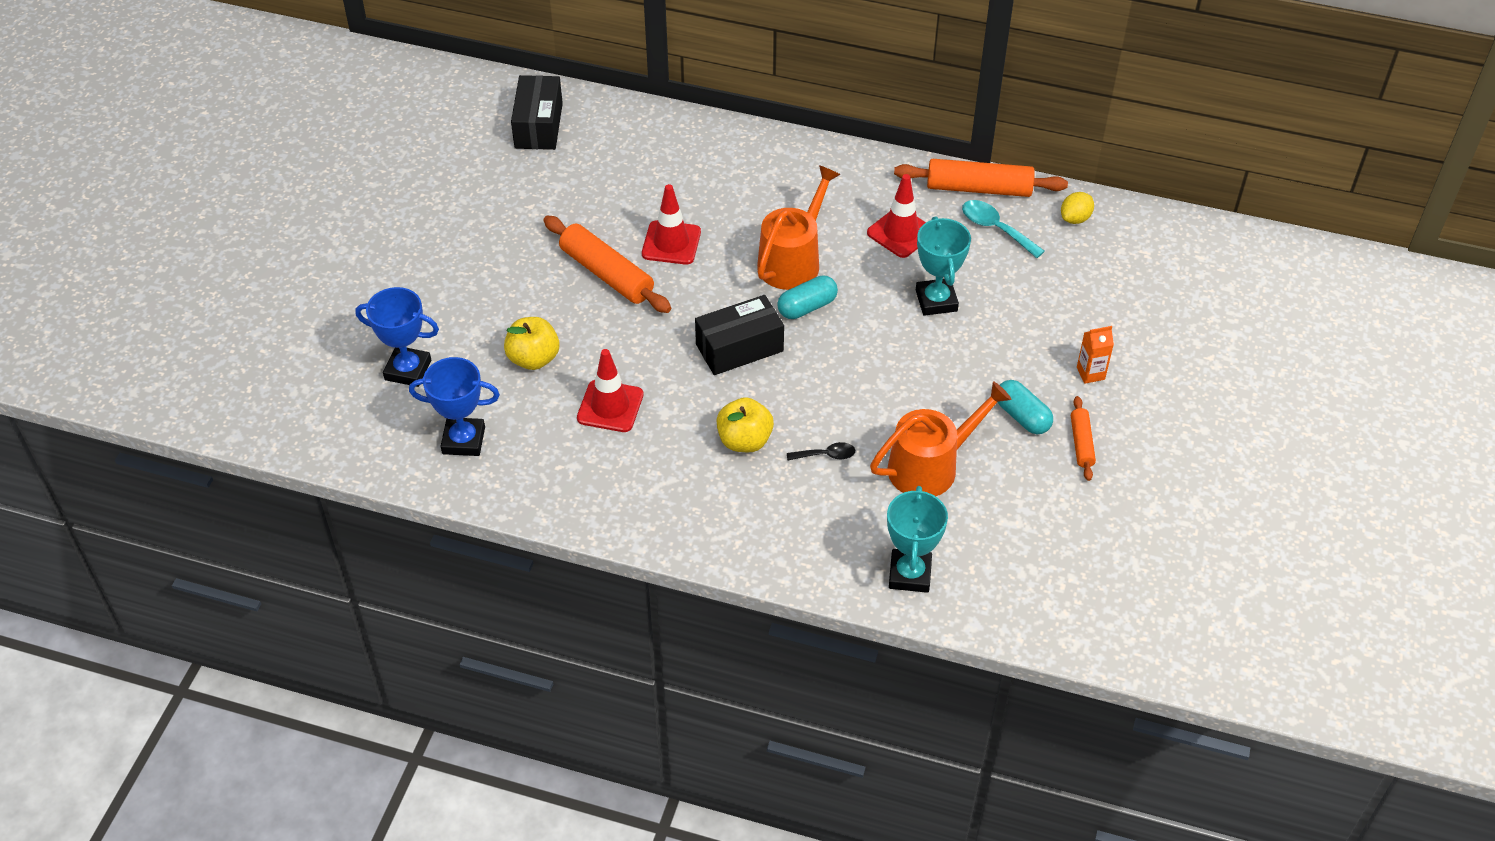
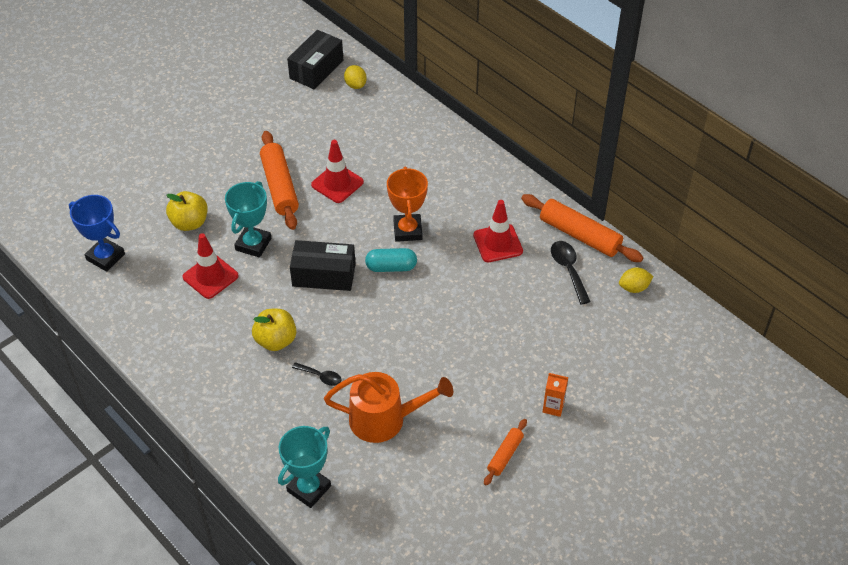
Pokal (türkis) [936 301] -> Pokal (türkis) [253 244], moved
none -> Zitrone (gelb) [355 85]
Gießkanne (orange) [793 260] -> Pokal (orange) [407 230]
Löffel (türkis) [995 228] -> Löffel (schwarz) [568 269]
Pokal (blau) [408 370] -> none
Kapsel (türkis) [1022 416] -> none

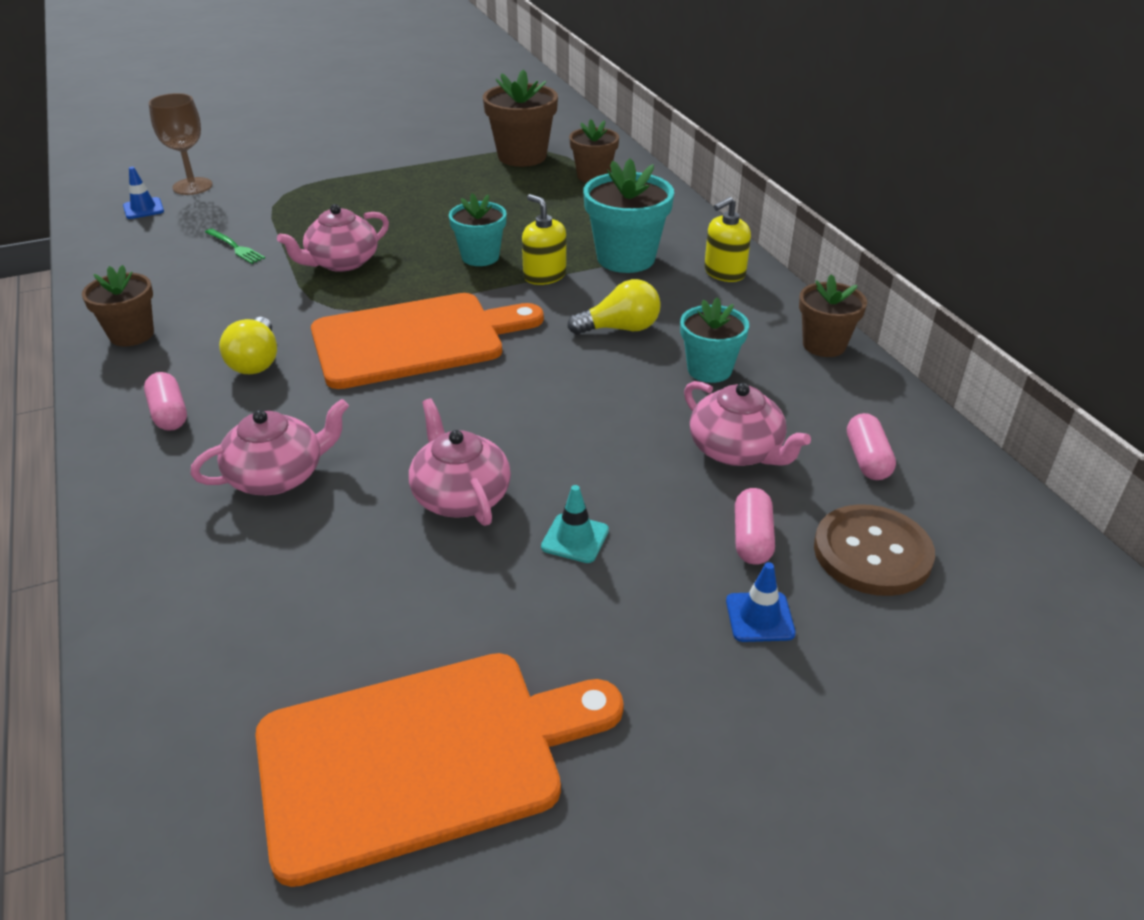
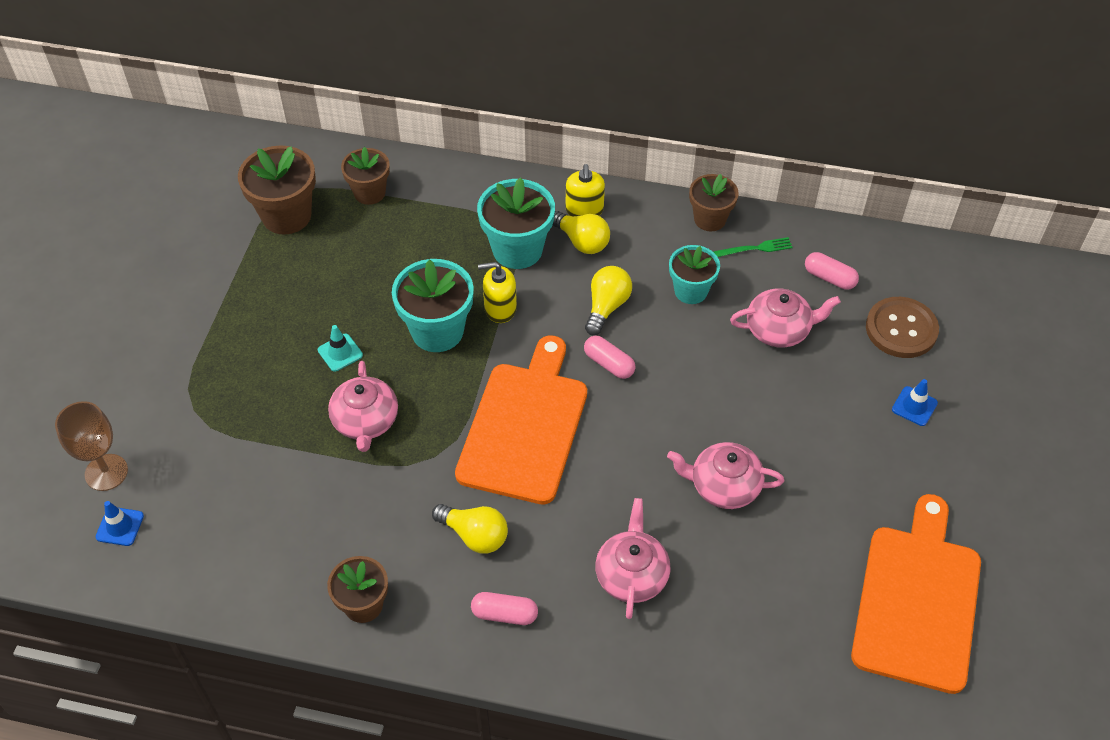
Leitkegel (türkis) [575 538] -> Leitkegel (türkis) [340 352], moved
Blumentopf (türkis) [480 257] -> Blumentopf (türkis) [437 331], x1.54
none -> Glühbirne (gelb) [581 241]
Kapsel (rosa) [752 539] -> Kapsel (rosa) [609 364], moved
Gabel (grün) [235 247] -> Gabel (grün) [756 248], moved

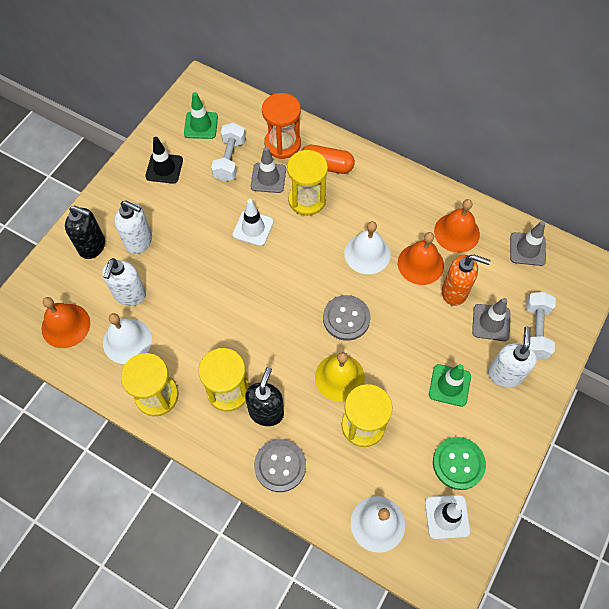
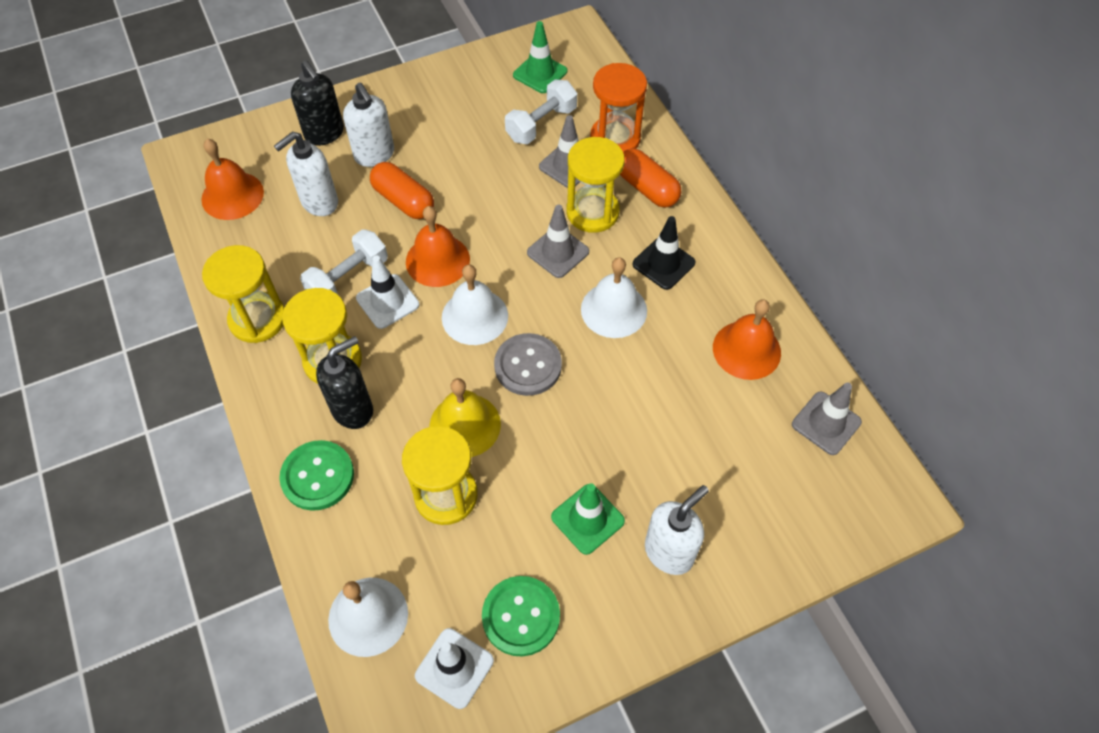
Knopf (grau) [280 466] -> Knopf (grün) [317 476]
Hantel (weiß) [535 331] -> Hantel (weiß) [348 278], moved
Leitkegel (weiß) [253 228] -> Leitkegel (weiß) [387 301], moved
none -> Kapsel (orange) [403 201]
Glocke (orange) [420 264] -> Glocke (orange) [437 260], moved
Glocke (weiß) [127 341] -> Glocke (weiß) [474 316], moved
Leitkegel (grau) [491 322] -> Leitkegel (grau) [558 252], moved
Leitkegel (schwarz) [164 168] -> Leitkegel (schwarz) [663 263], moved
Seifenspender (orange) [455 292] -> none

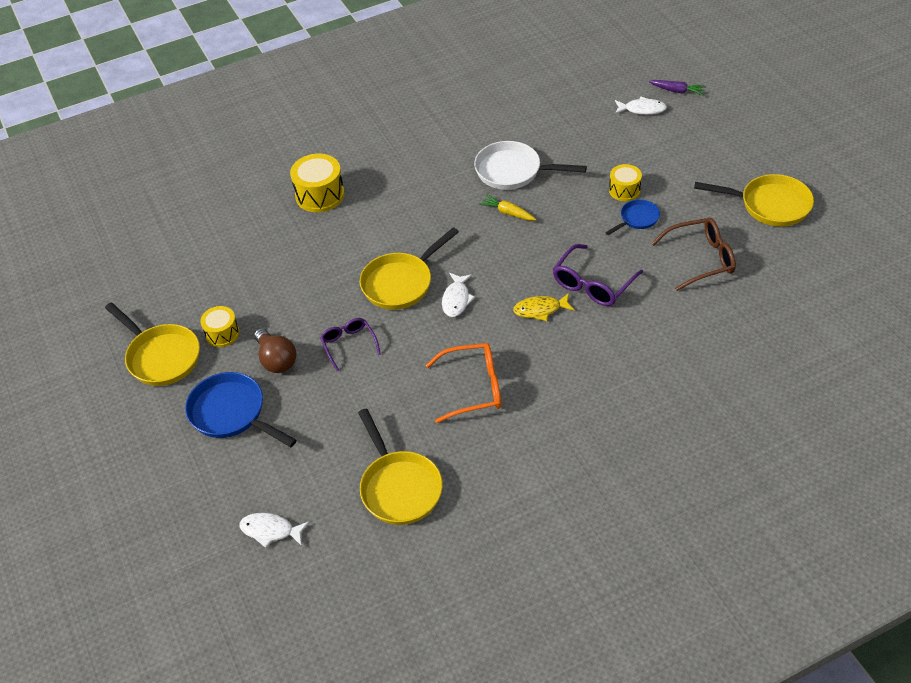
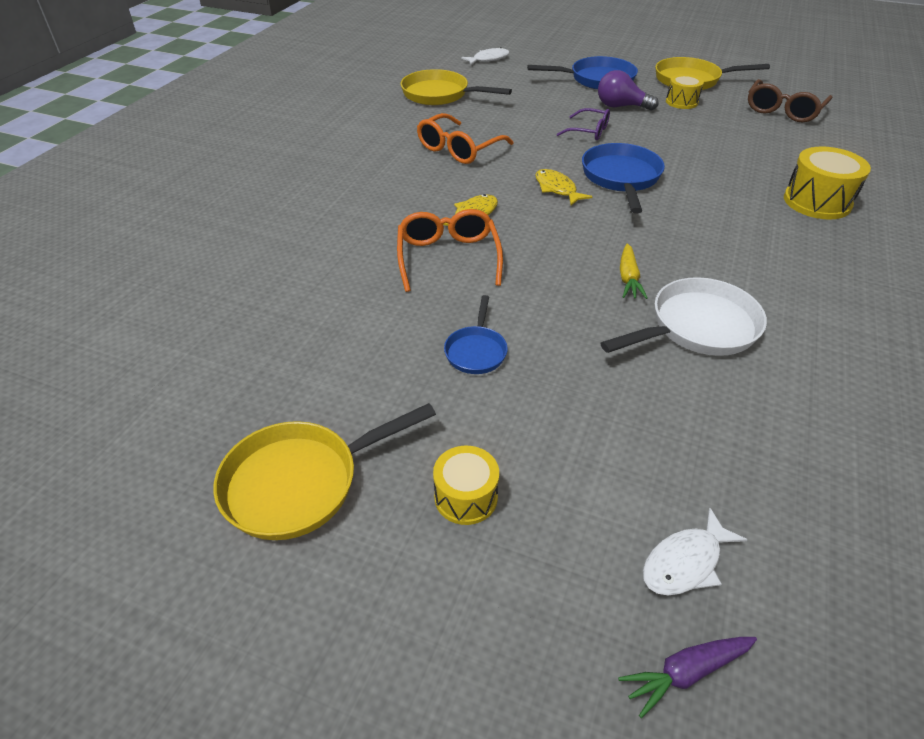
Brille (lila) [593 284] -> Brille (orange) [448 258]
Trommel (gelb) [624 190] -> Trommel (gelb) [466 497], moved
Fisch (weiß) [456 299] -> Fisch (gelb) [557 189]
Pfanne (gelb) [401 283] -> Pfanne (blau) [621 178]
Glühbirne (braun) [276 360] -> Glühbirne (lila) [621 106]
Karotte (gelb) [507 213] -> Karotte (gelb) [628 278], 105 degrees clockwise
Brille (braun) [700 259] -> Brille (braun) [783 110], moved

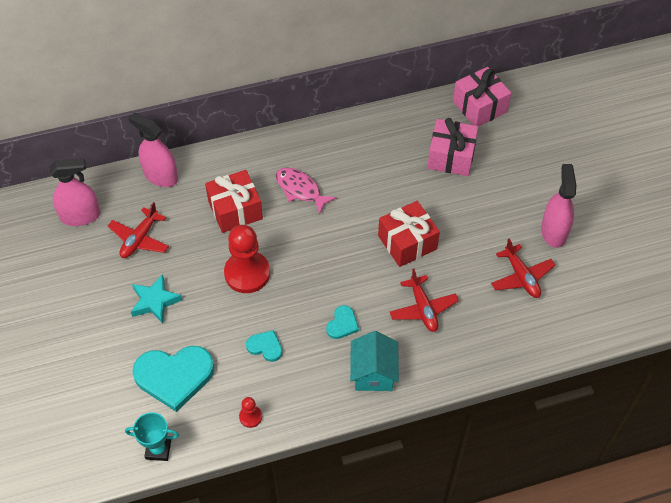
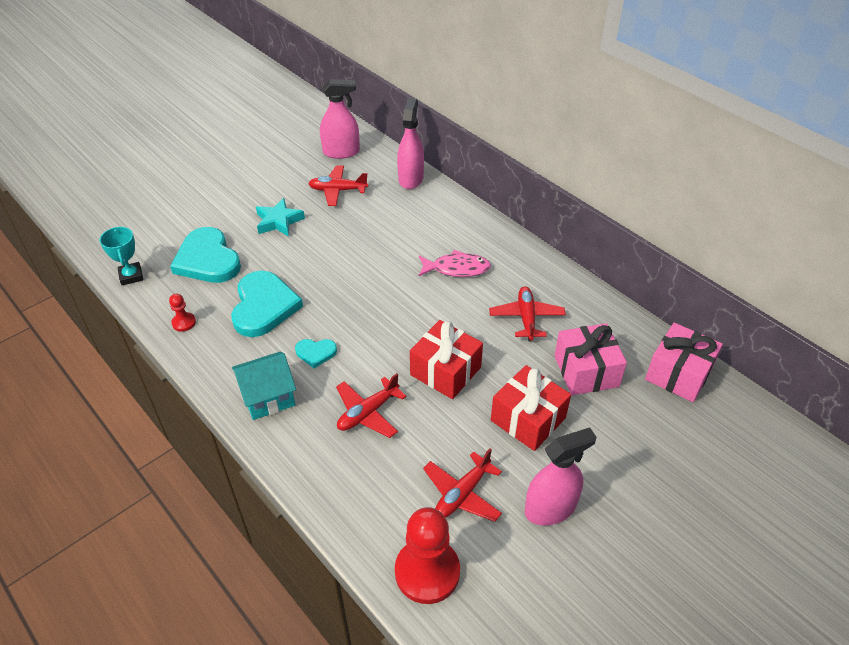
Herz (türkis) [265 347] -> Herz (türkis) [264 306], x2.07
Sprühflasche (rosa) [80 216] -> Sprühflasche (rosa) [341 152], 60 degrees counterclockwise
Bauer (rot) [247 273] -> Bauer (rot) [427 572], moved
Fisch (rosa) [300 190] -> Fisch (rosa) [457 268], 75 degrees clockwise
none -> Flugzeug (rot) [526 318]
Geschenk (rot) [235 210] -> Geschenk (rot) [528 419], moved

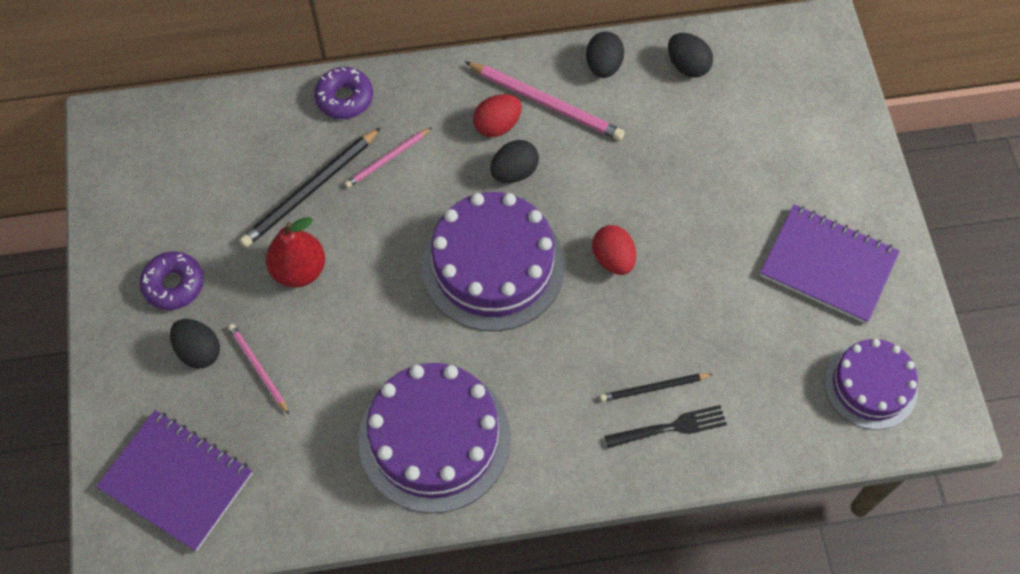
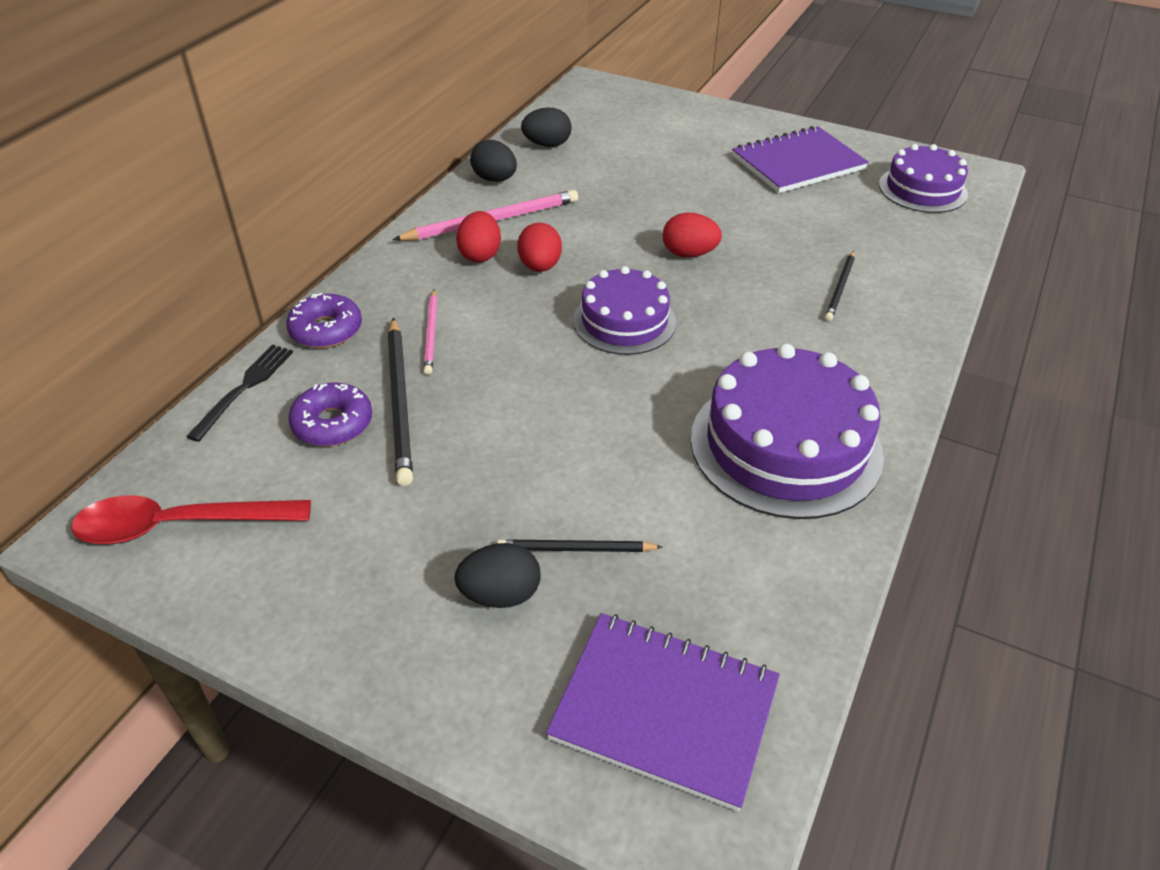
none -> Löffel (rot) [179 525]
Gabel (schwarz) [671 427] -> Gabel (schwarz) [245 387], moved
Donut (lila) [174 284] -> Donut (lila) [333 424], moved
Bleistift (rosa) [258 368] -> Bleistift (schwarz) [575 549]
Ei (schwarz) [514 172] -> Ei (rot) [540 266]
Notizbuch (lila) [177 481] -> Notizbuch (lila) [664 709], 45 degrees clockwise
Kuchen (lila) [493 265] -> Kuchen (lila) [624 321], x0.62
Birne (rot) [299 270] -> none

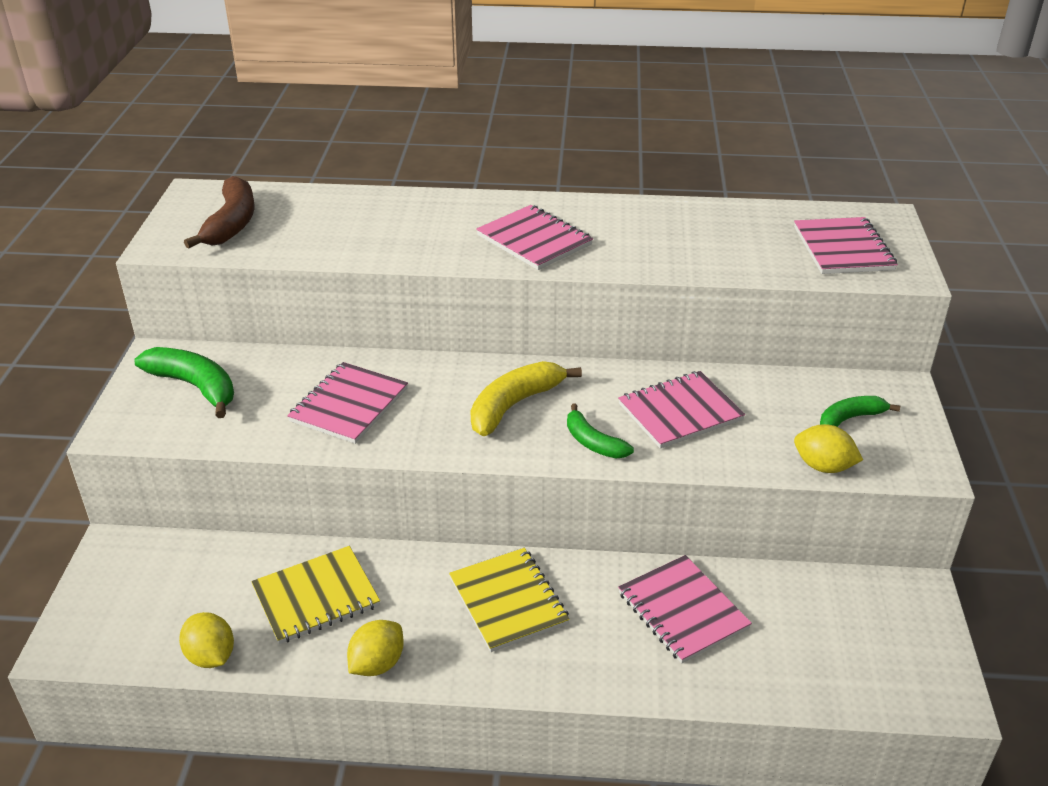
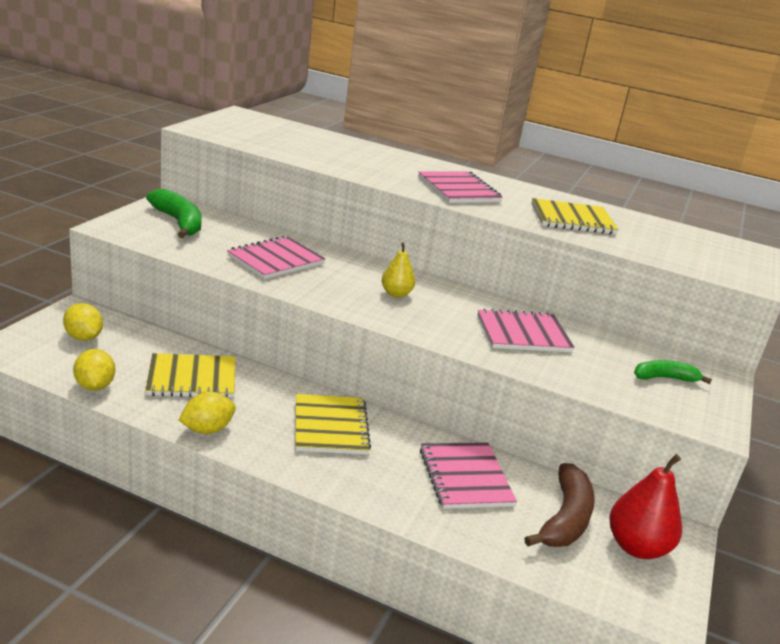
Zitrone (gelb) [823 466] -> Zitrone (gelb) [83 337], moved
Banane (gelb) [514 405] -> Birne (gelb) [396 294]
Banane (braun) [231 223] -> Banane (braun) [565 518], moved
none -> Notizbuch (gelb) [572 219]
none -> Birne (rot) [636 547]
Banane (grün) [593 442] -> none
Notizbuch (rosa) [843 248] -> none

